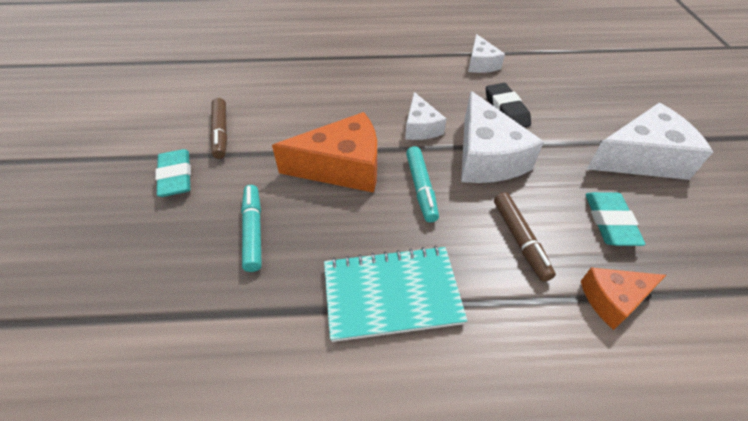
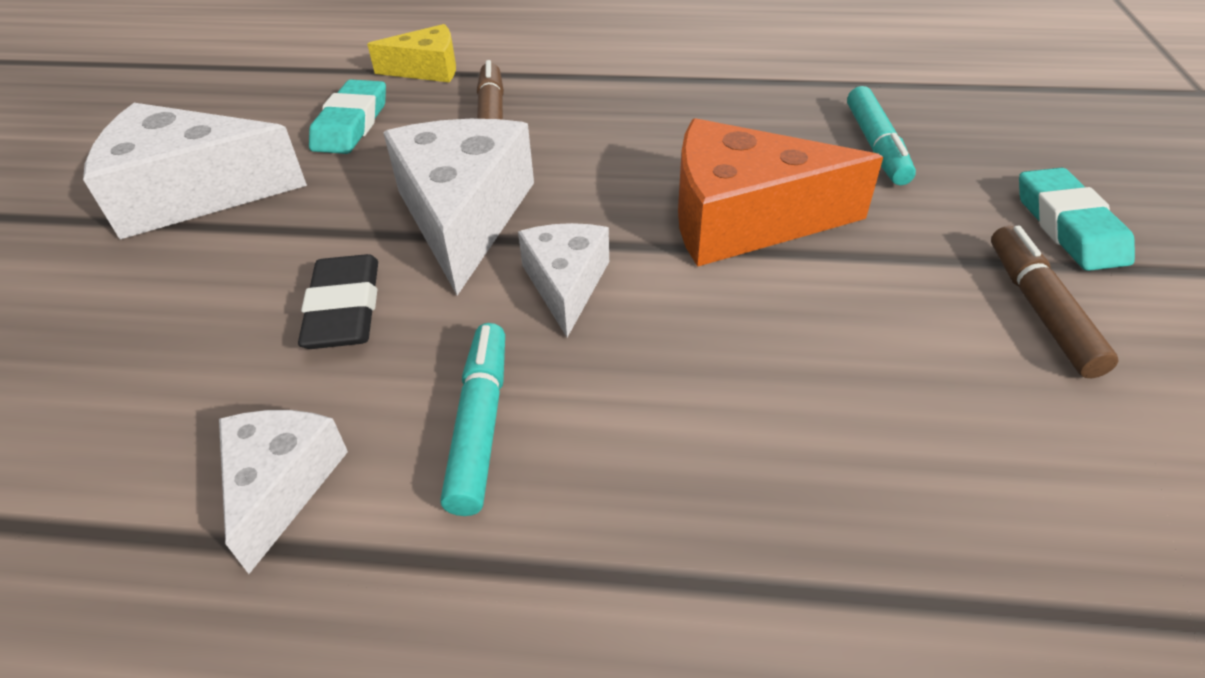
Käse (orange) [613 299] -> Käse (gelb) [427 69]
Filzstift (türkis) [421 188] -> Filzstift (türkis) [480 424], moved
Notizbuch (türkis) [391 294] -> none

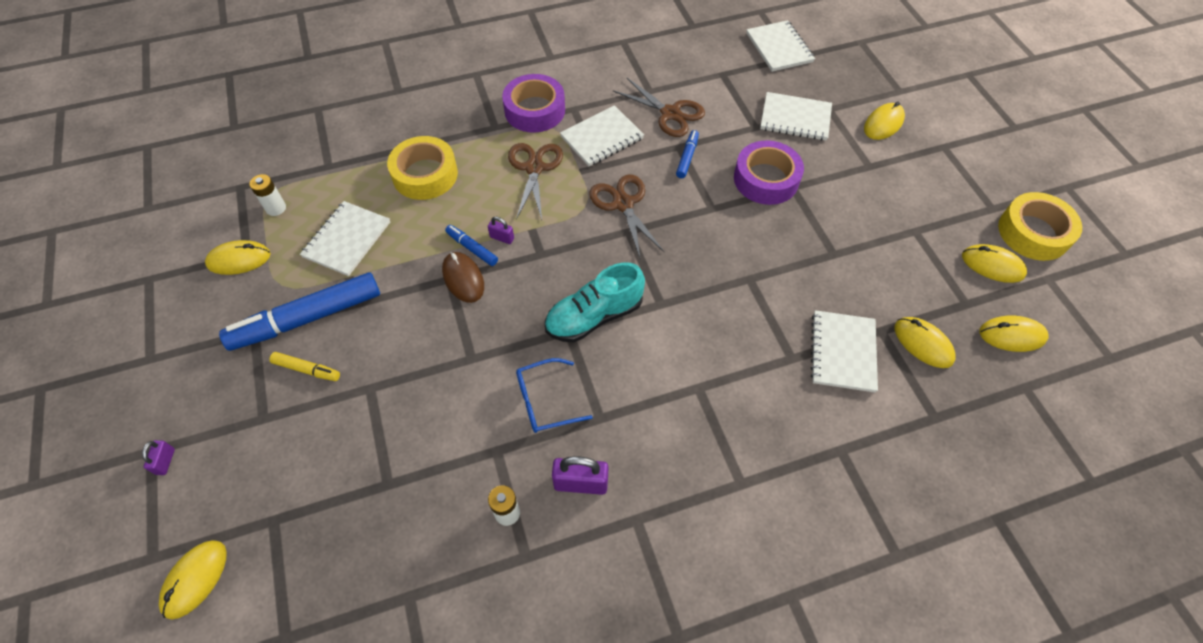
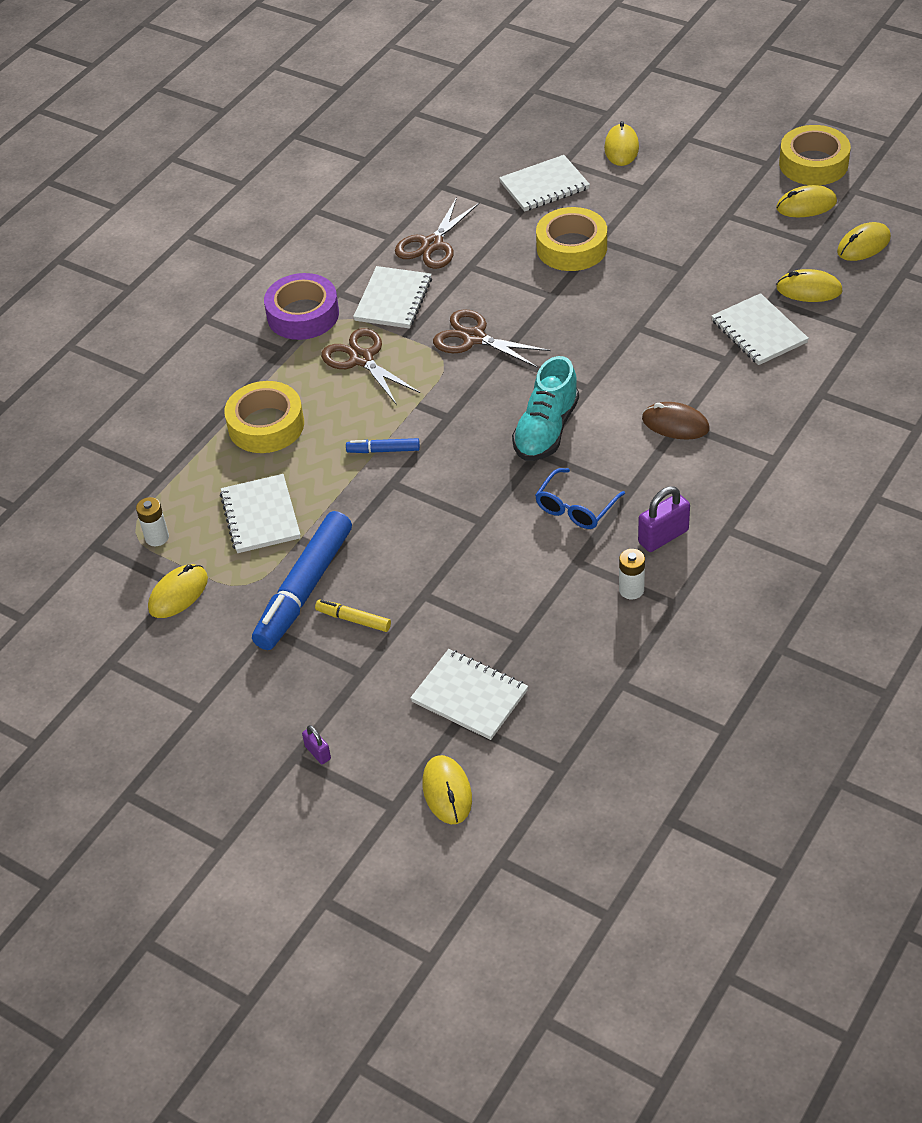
Filzstift (gelb) [307 369] -> Filzstift (gelb) [353 619], 135 degrees counterclockwise
Schere (braun) [670 114] -> Schere (braun) [432 245], 120 degrees clockwise
Notizbuch (weiß) [779 48] -> Notizbuch (weiß) [469 696], moved
Klebeband (lila) [766 179] -> Klebeband (gelb) [571 247]
Computermaus (braun) [463 279] -> Computermaus (braun) [675 424], moved
Vorhängeschloss (lila) [502 238] -> none
Filzstift (blau) [687 157] -> none

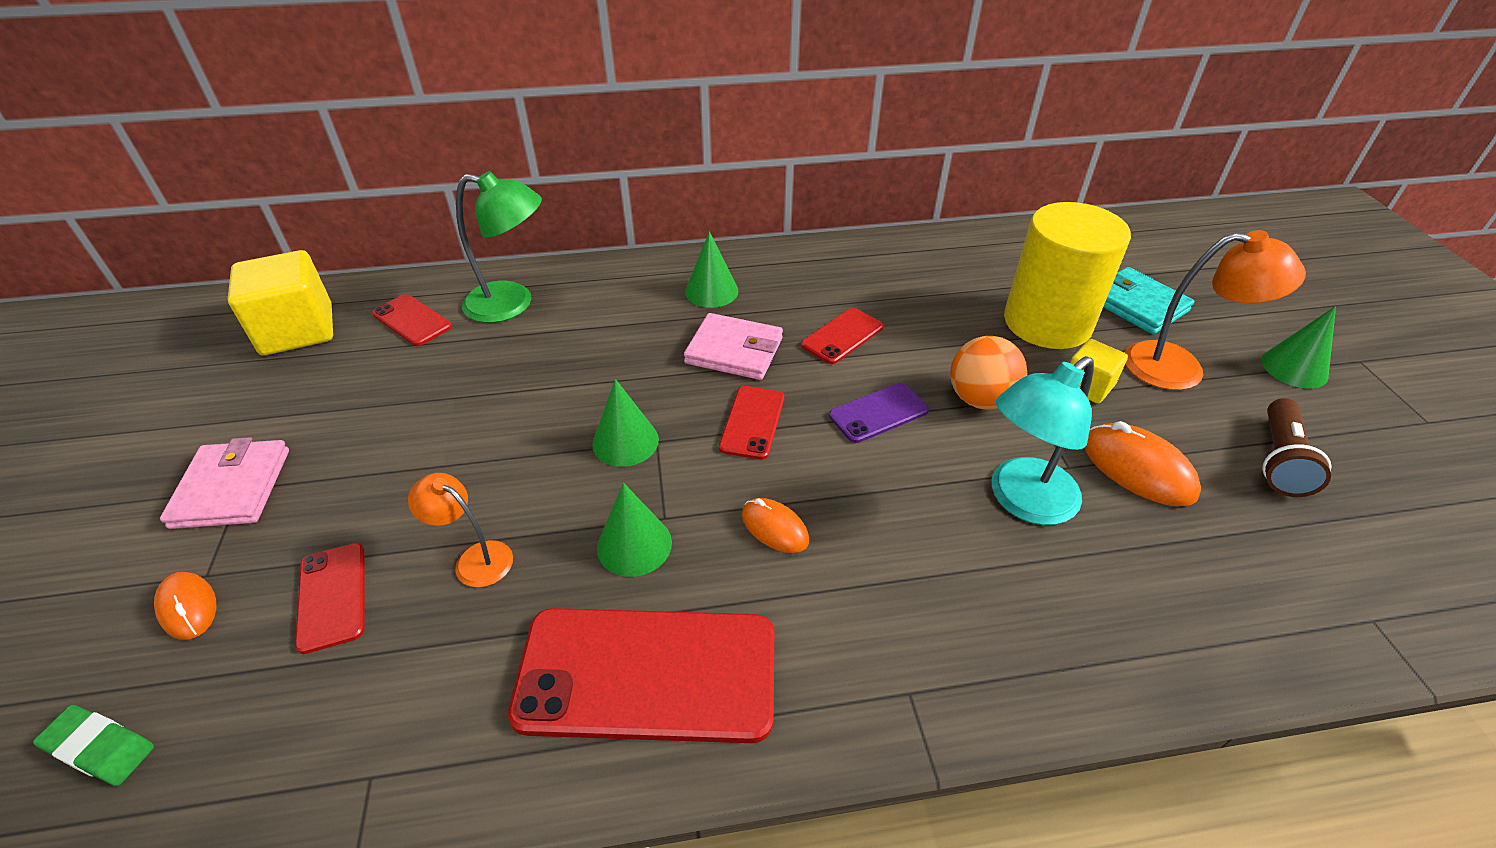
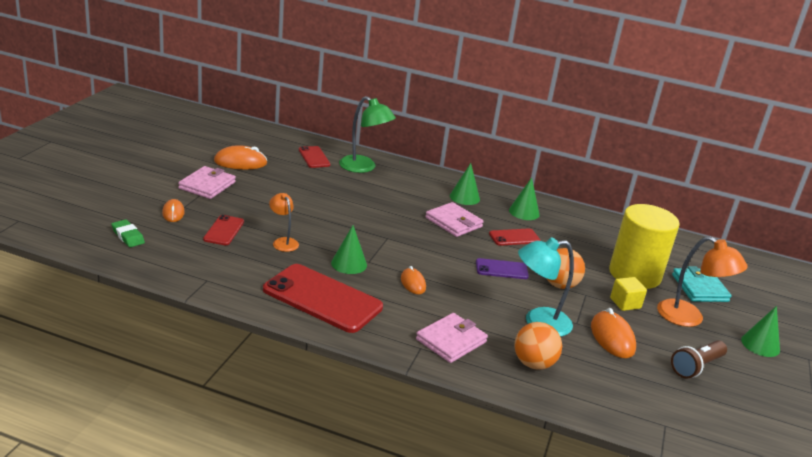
none -> Computermaus (orange) [240 162]
none -> Geldbörse (rosa) [451 341]
Kegel (grün) [625 441] -> Kegel (grün) [524 212], moved
none -> Ball (orange) [533 364]
Kubus (gelb) [297 330] -> none
Handy (rot) [752 422] -> none

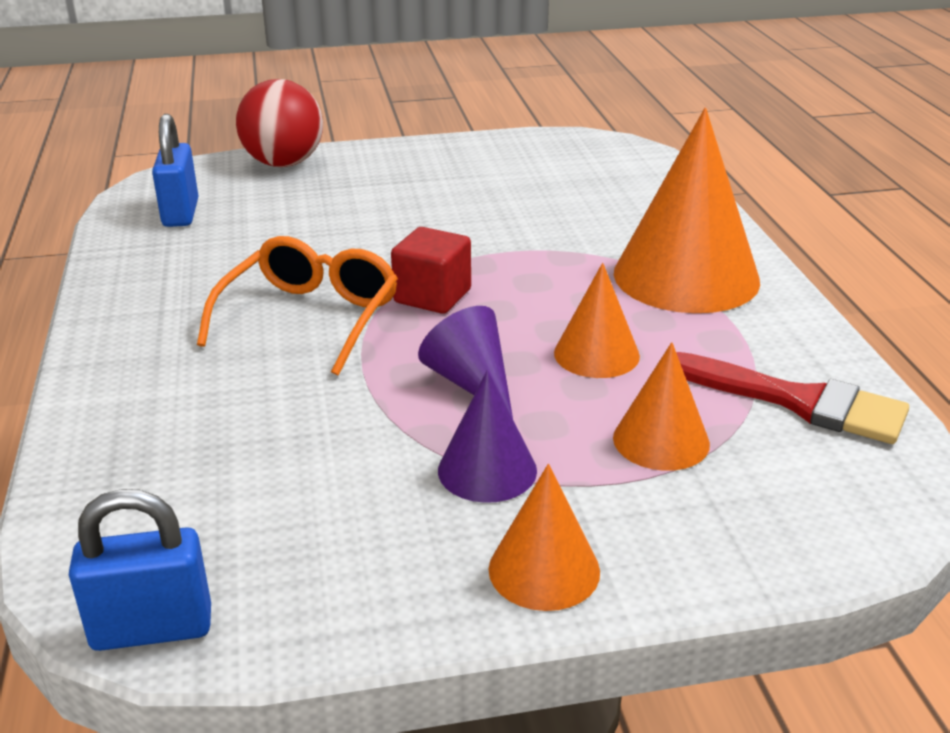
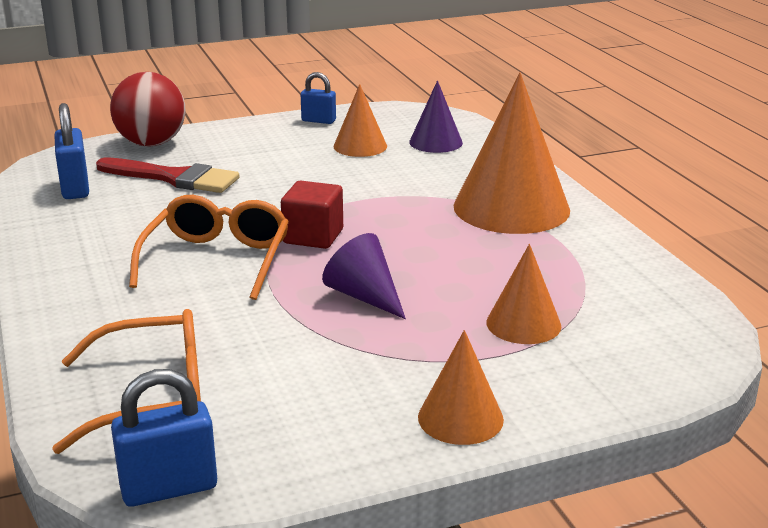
none -> Brille (orange) [153 397]
Pinsel (rot) [798 401] -> Pinsel (rot) [174 178], moved
none -> Vorhängeschloss (blau) [318 121]
Kegel (orange) [596 354] -> Kegel (orange) [360 146], moved
Kegel (lila) [487 470] -> Kegel (lila) [435 142], moved

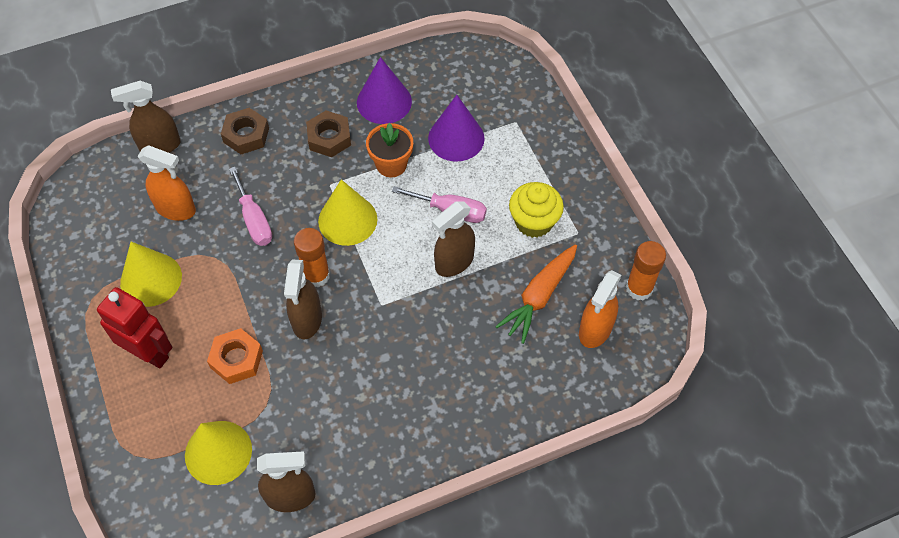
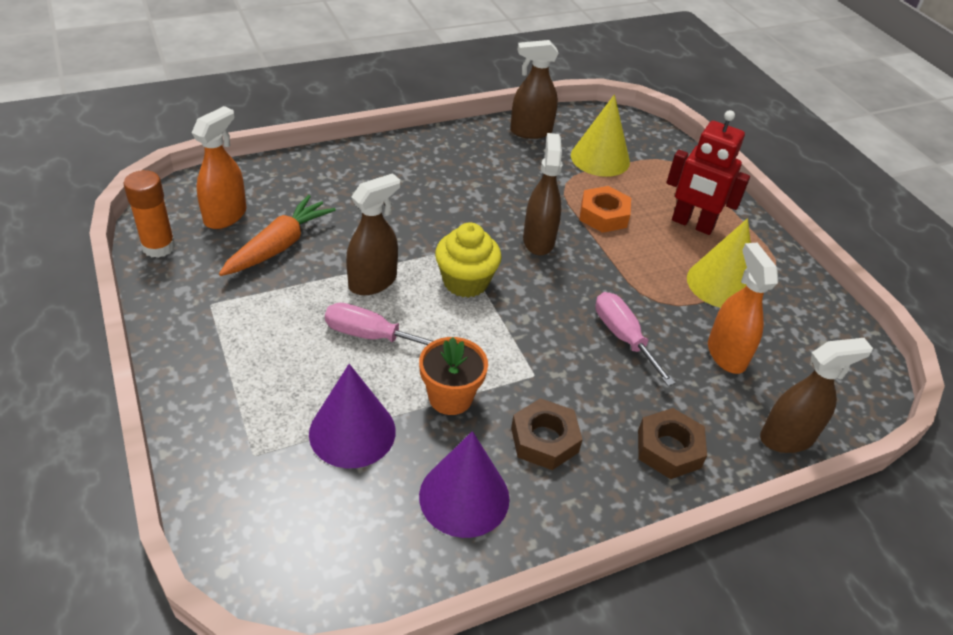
Muffin (gelb) [534 222] -> Muffin (gelb) [465 282], moved
Sprühflasche (orange) [176 209] -> Sprühflasche (orange) [726 354], 60 degrees clockwise
Klebestift (orange) [316 275] -> none
Kegel (gelb) [347 220] -> none

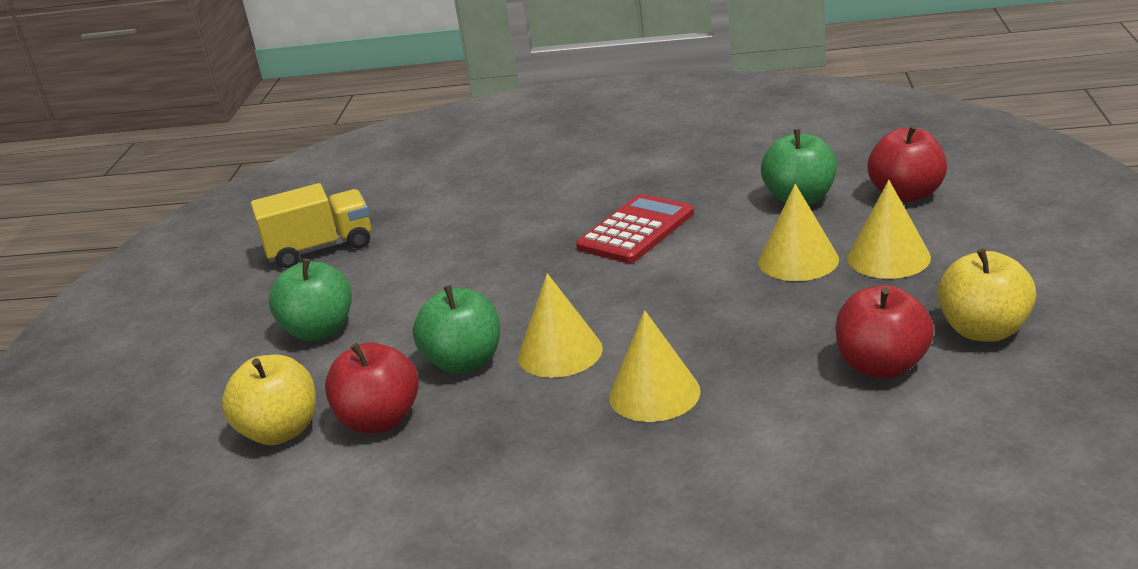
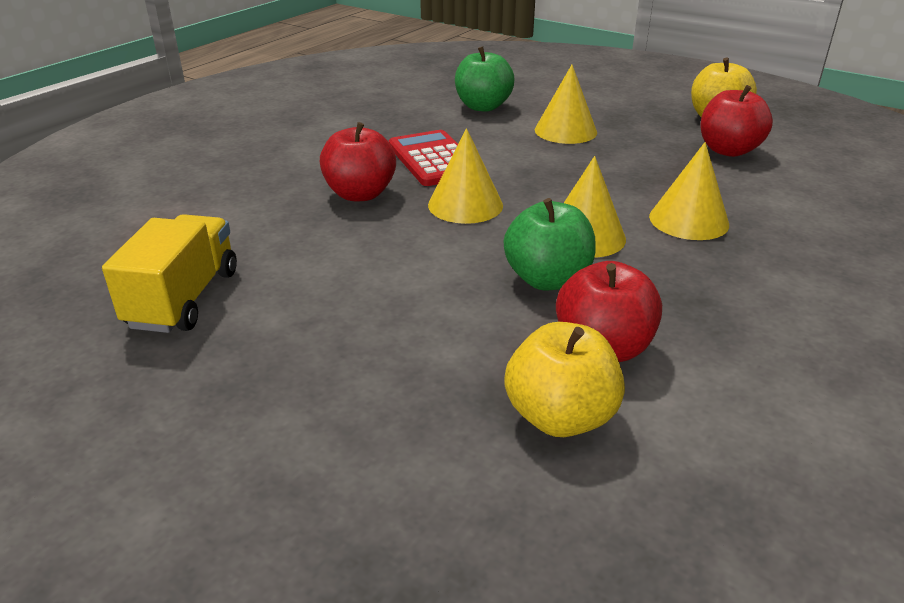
Apfel (rot) [907 194] -> Apfel (rot) [360 194], moved
Kegel (gelb) [888 257] -> Kegel (gelb) [465 205], moved
Apfel (grün) [319 331] -> none

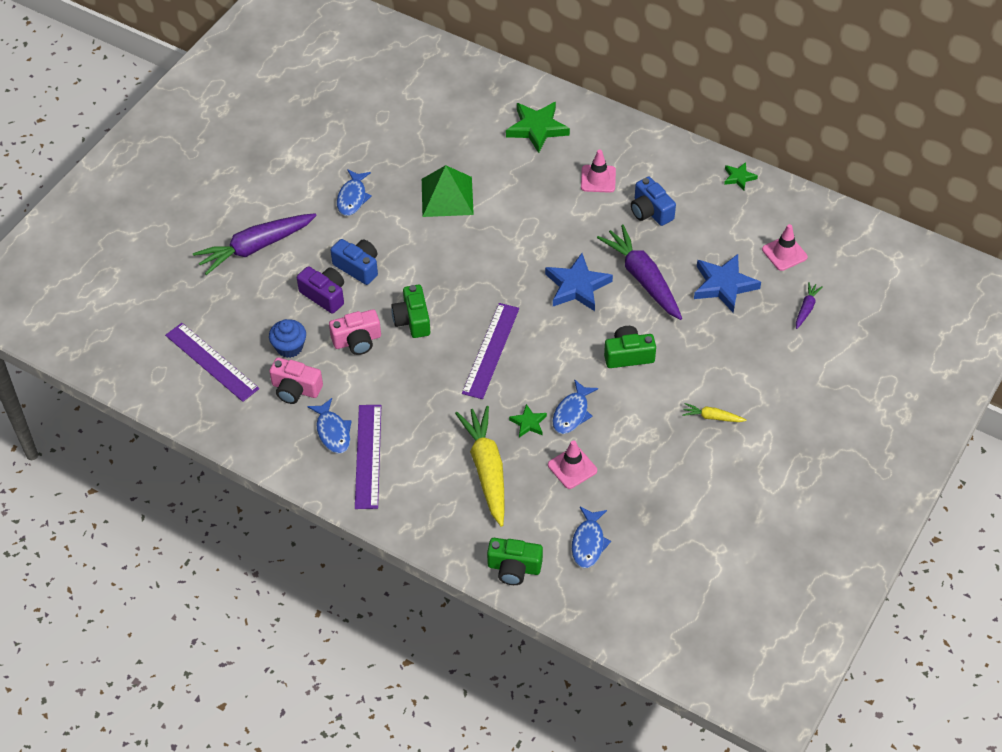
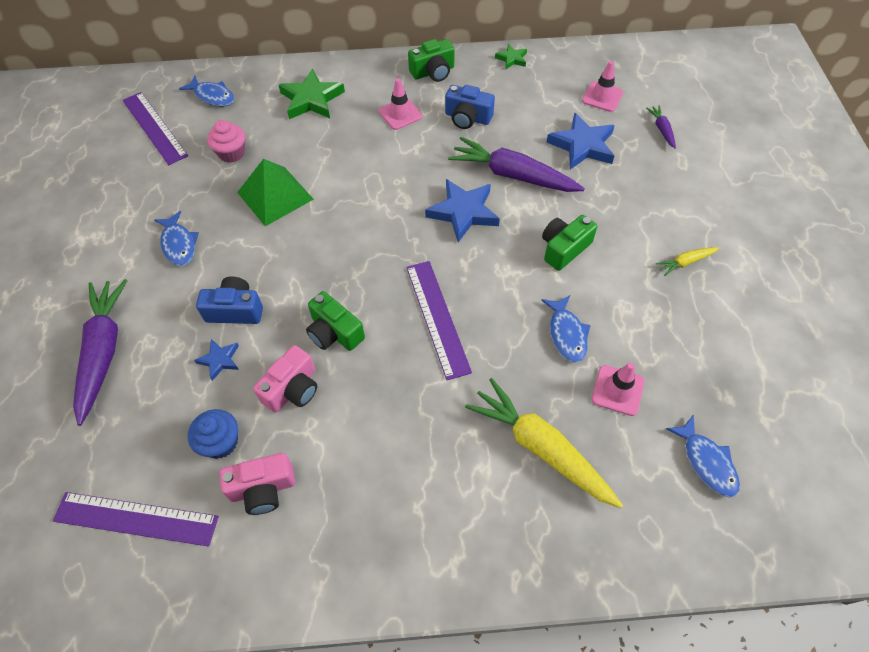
Karotte (lila) [255 247] -> Karotte (lila) [103 351], 150 degrees clockwise
Lineal (lila) [368 456] -> Lineal (lila) [154 127], moved
Fisch (blau) [332 431] -> Fisch (blau) [213 96], moved
Kamera (lila) [324 295] -> Stern (blau) [220 360]
none -> Muffin (rosa) [231 153]
Kamera (grün) [514 568] -> Kamera (grün) [433 72], moved
Stern (grün) [528 423] -> none

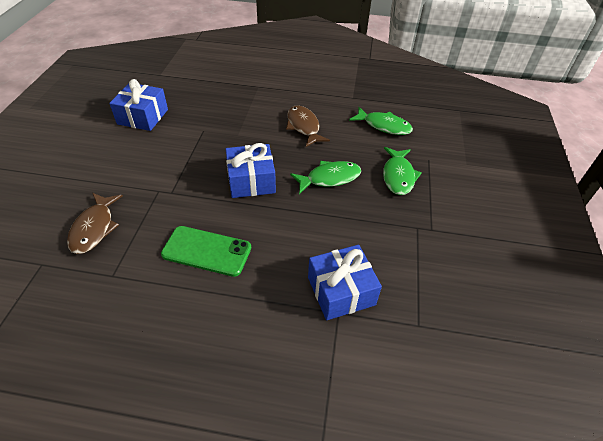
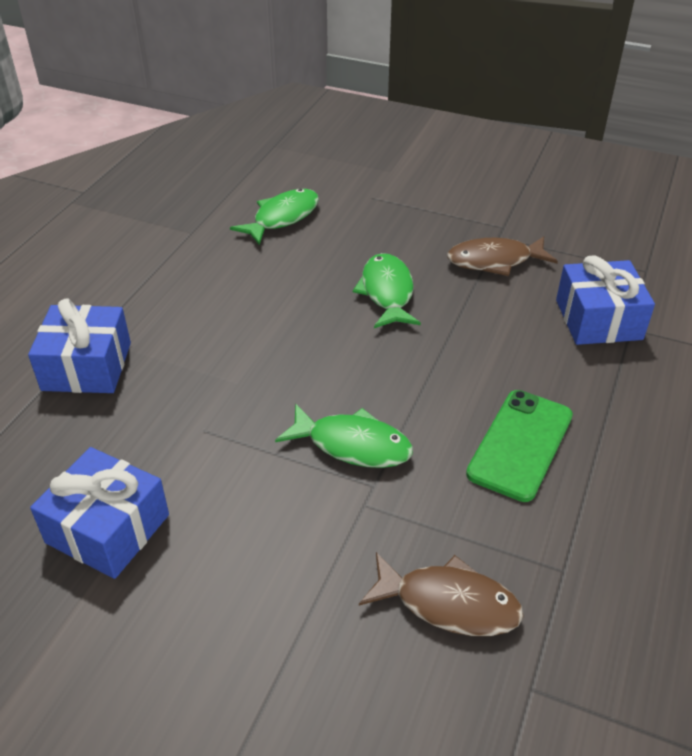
Geschenk (blau) [251 181] -> Geschenk (blau) [87 366], moved
Fisch (grün) [398 176] -> Fisch (grün) [352 445], moved
Fisch (braun) [303 127] -> Fisch (braun) [494 261], moved

